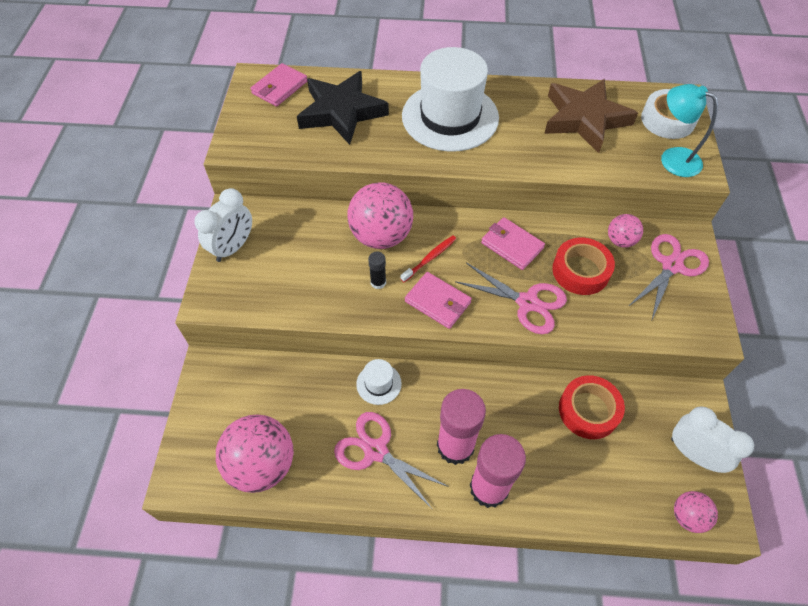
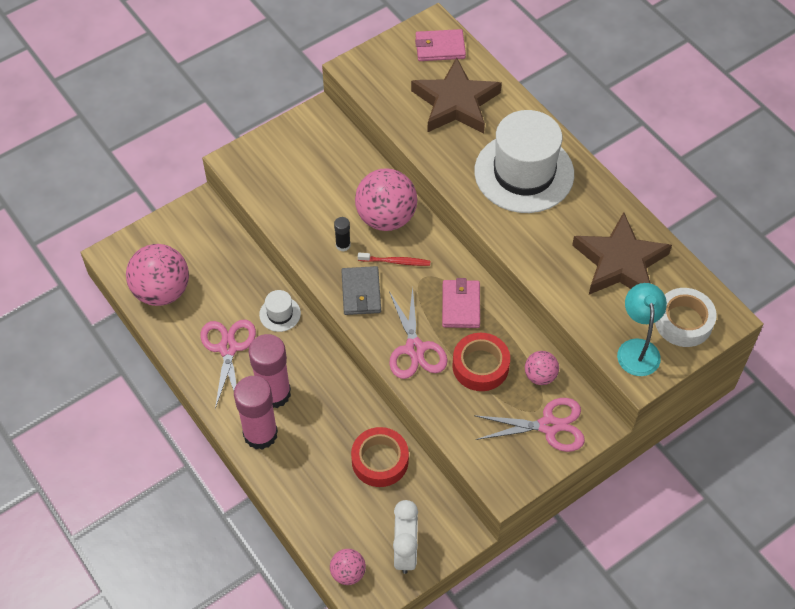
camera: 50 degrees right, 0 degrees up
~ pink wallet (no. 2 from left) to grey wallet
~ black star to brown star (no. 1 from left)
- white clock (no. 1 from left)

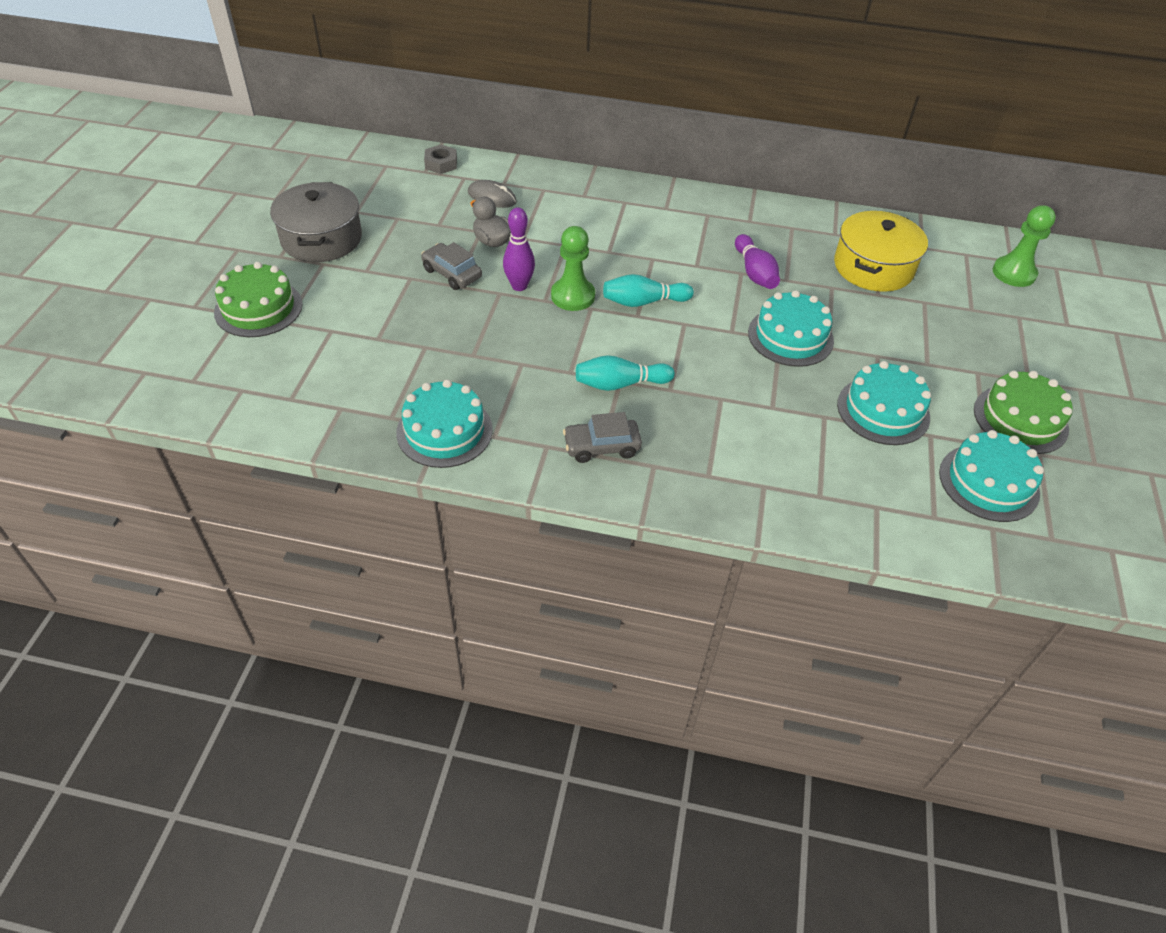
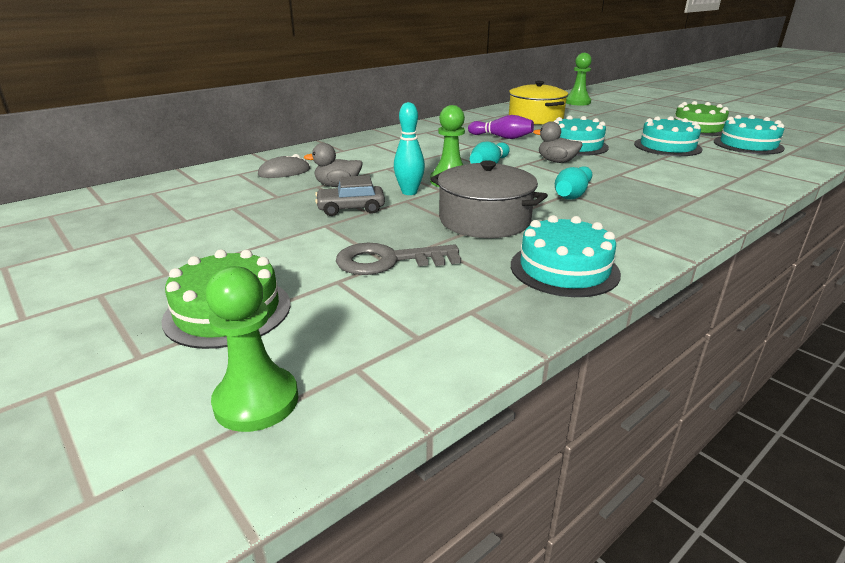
camera: 50 degrees left, 20 degrees down
+ green pawn (no. 1 from left)
+ grey key
~ purple bowling pin (no. 1 from left) to turquoise bowling pin (no. 1 from left)
~ grey pot
+ grey duck (no. 2 from left)
- grey nut
- grey car (no. 2 from left)

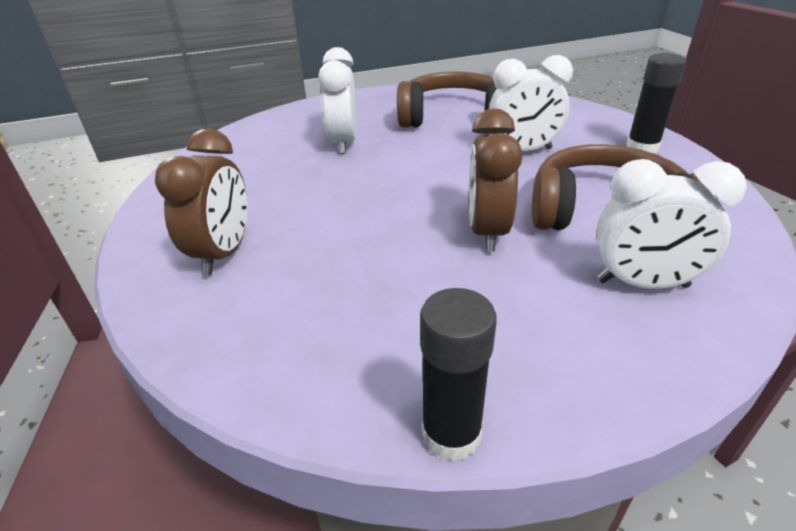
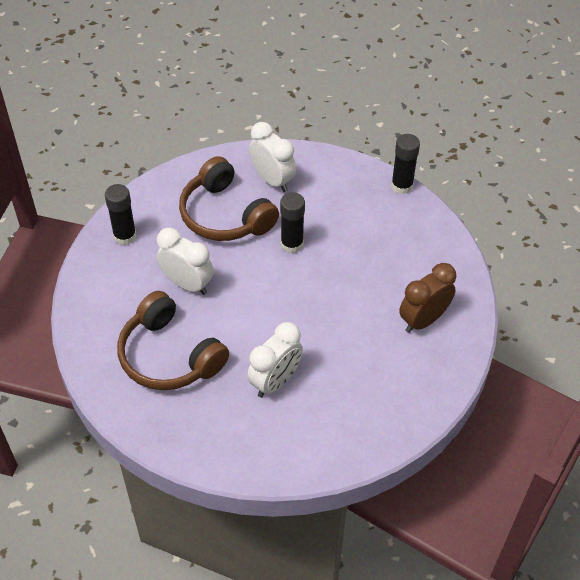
camera: 140 degrees left, 15 degrees up
~ brown clock (no. 2 from left) to black glue stick (no. 2 from left)

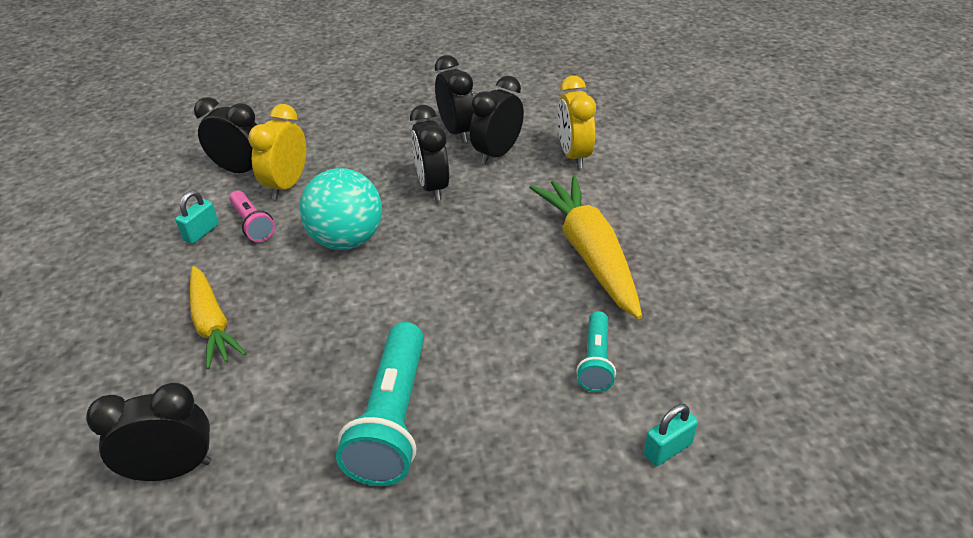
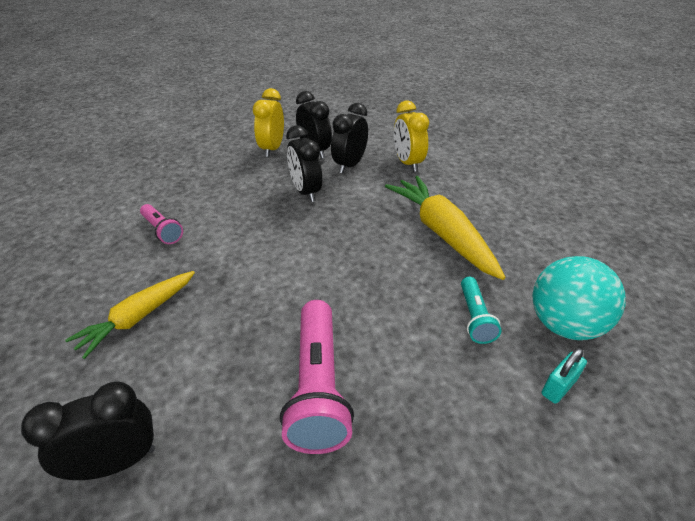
camera: 10 degrees left, 0 degrees up
~ yellow carrot (no. 1 from left) 75 degrees clockwise
~ yellow clock (no. 1 from left)
~ turquoise flashlight (no. 1 from left) to pink flashlight (no. 2 from left)
~ turquoise ball
- turquoise padlock (no. 1 from left)
- black clock (no. 2 from left)

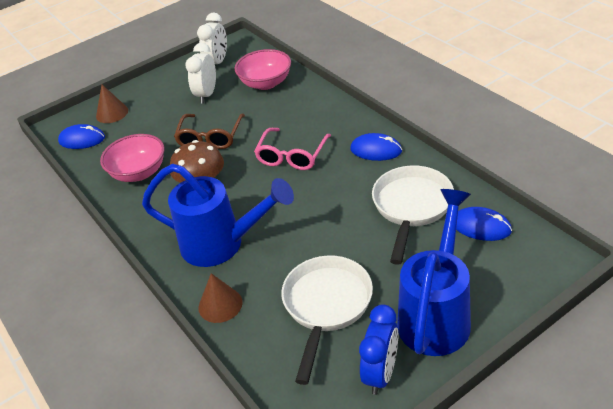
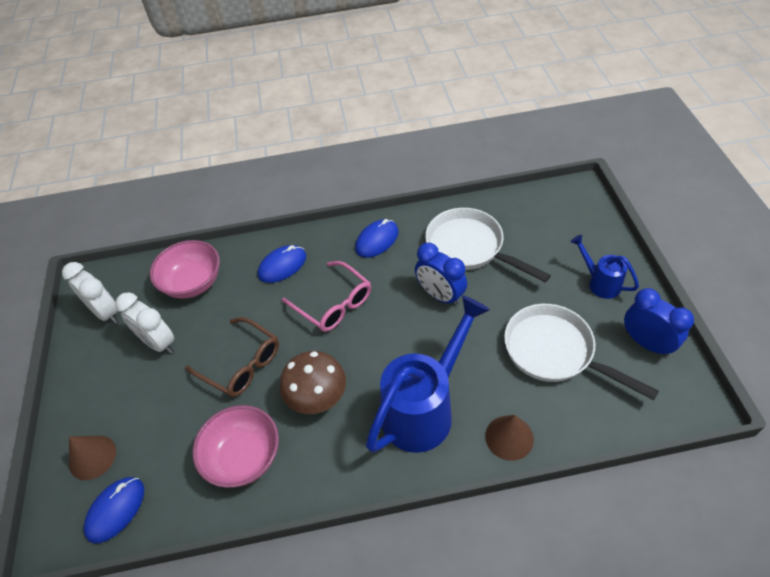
camera: 65 degrees left, 10 degrees up
~ blue mouse (no. 3 from left in the first image) to blue mouse (no. 2 from left)
+ blue clock (no. 1 from left)
~ blue watering can (no. 2 from left) x0.50

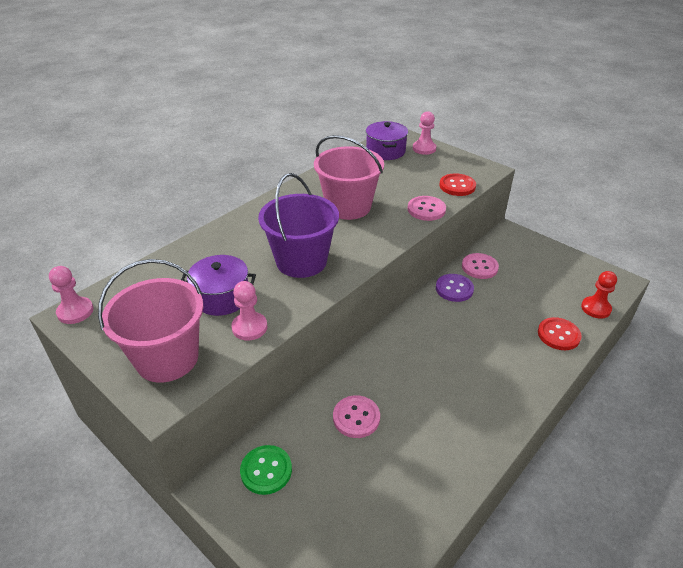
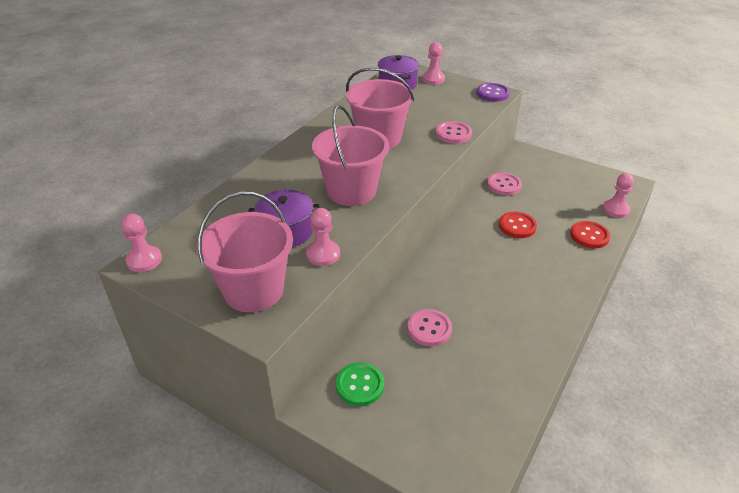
camera: 10 degrees left, 0 degrees up
~ purple bucket to pink bucket (no. 2 from left)
~ purple button
~ red button (no. 1 from left)
~ red pawn to pink pawn (no. 4 from left)

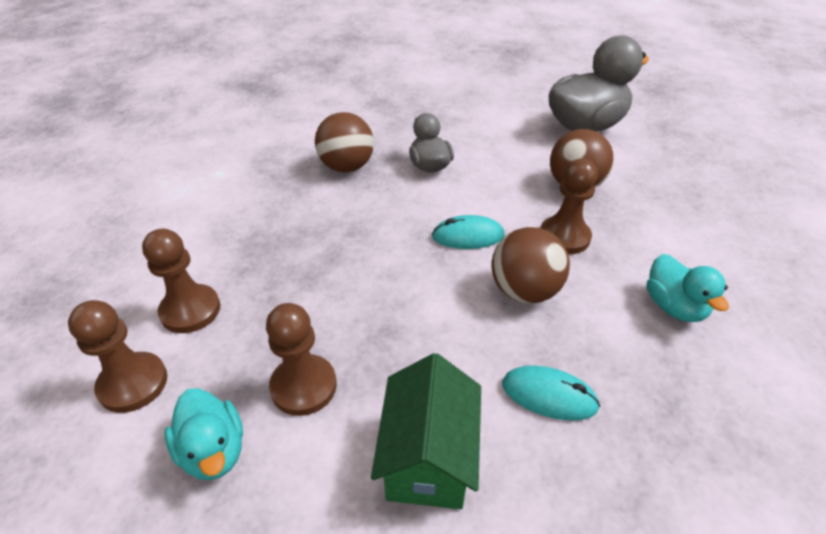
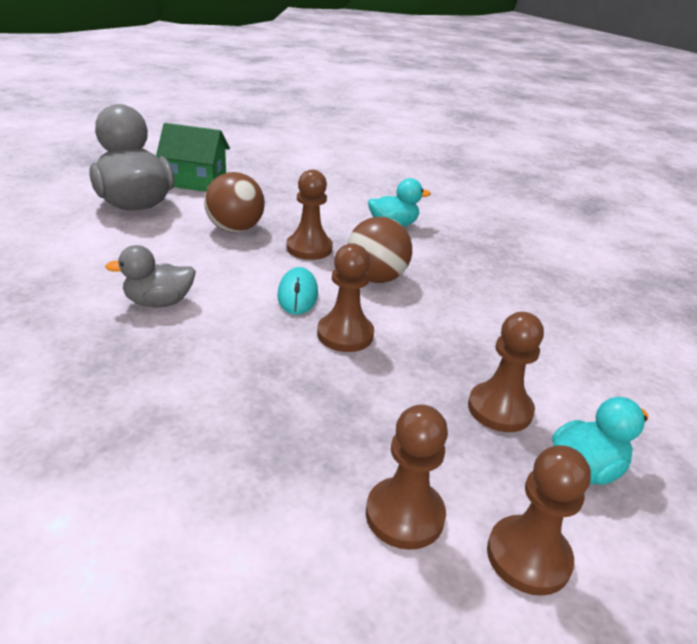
camera: 90 degrees left, 10 degrees down
~ green house
+ brown pawn (no. 2 from left)
- brown ball (no. 1 from left)
- turquoise mouse (no. 2 from left)

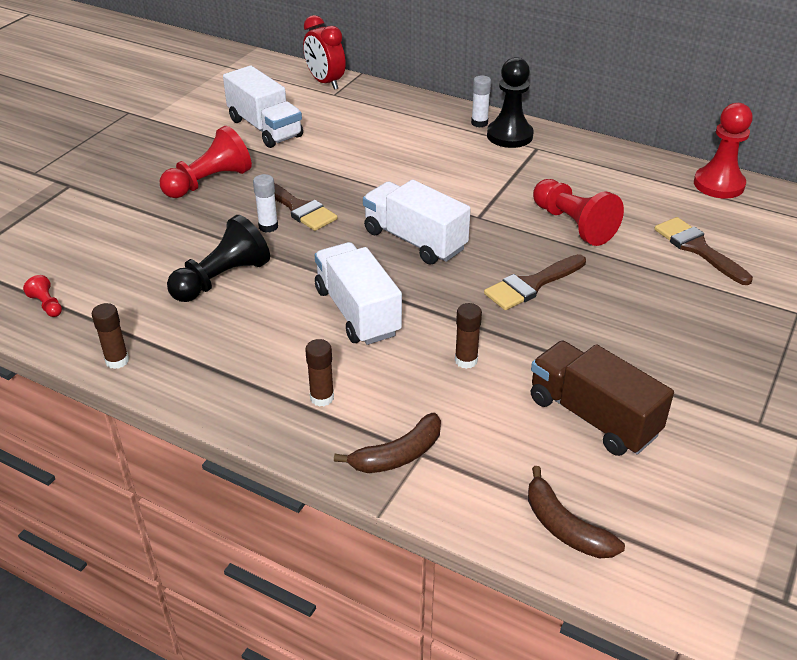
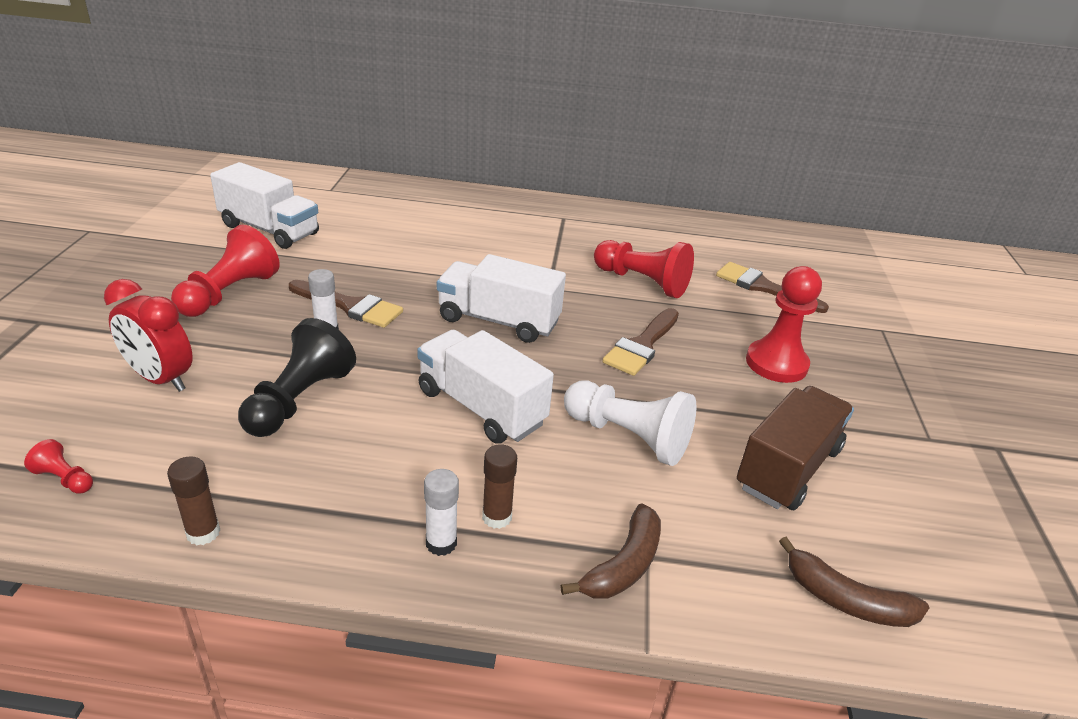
camera: 25 degrees left, 5 degrees down
~ red clock
~ white glue stick (no. 2 from left)
~ brown glue stick (no. 3 from left) to white pawn
~ brown truck 105 degrees clockwise
~ red pawn (no. 4 from left)
- black pawn (no. 2 from left)

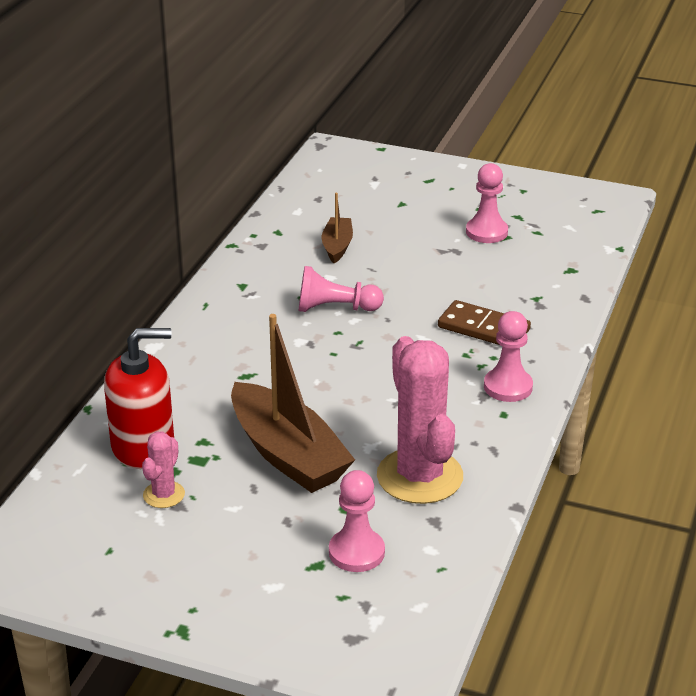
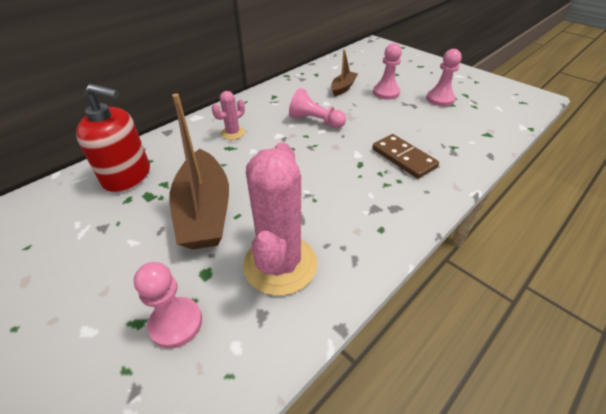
camera: 25 degrees right, 10 degrees up
~ pink cactus (no. 1 from left)
~ pink pawn (no. 4 from left in the first image) to pink pawn (no. 3 from left)

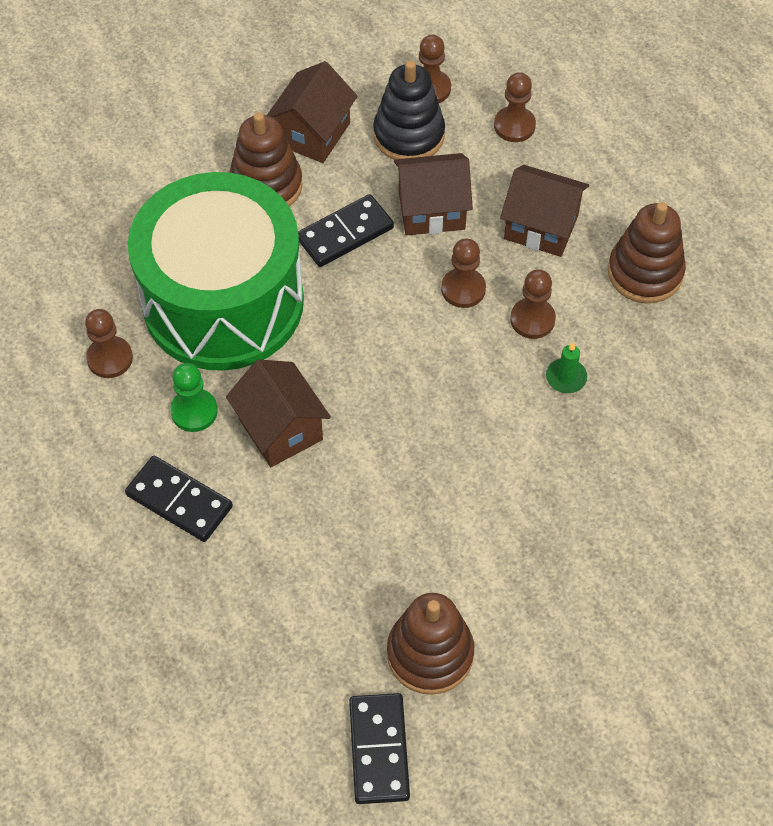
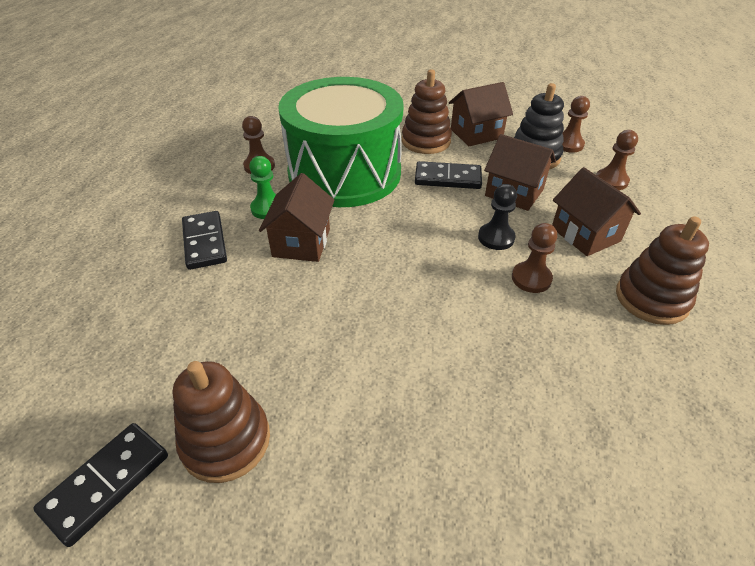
camera: 40 degrees right, 15 degrees down
~ brown pawn (no. 3 from left) to black pawn
- green candle

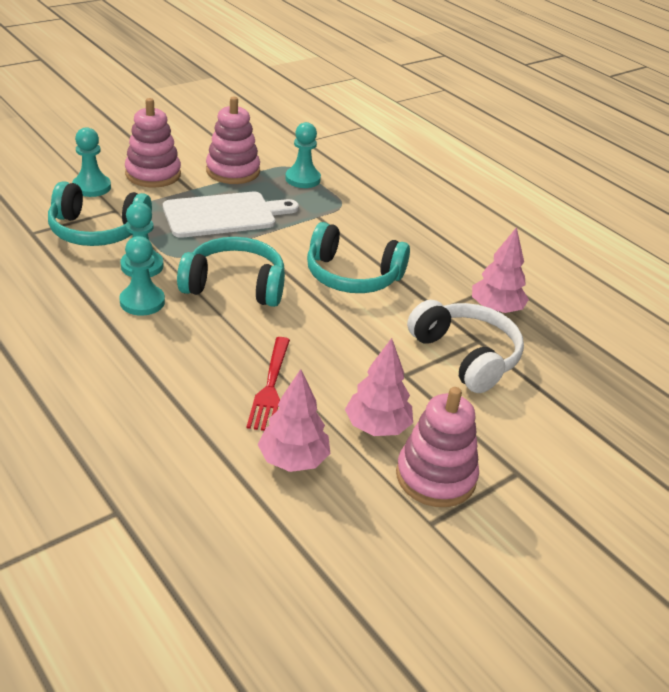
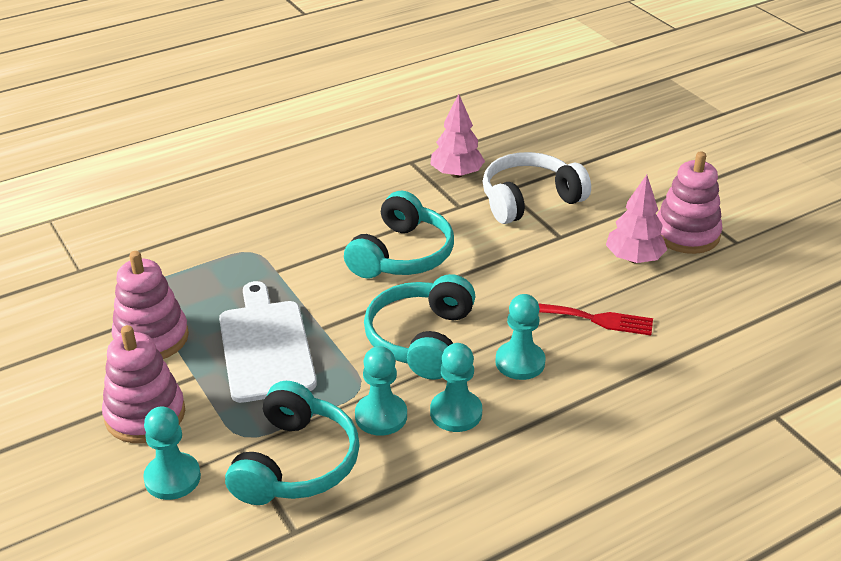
camera: 80 degrees left, 0 degrees up
~ turquoise pawn (no. 4 from left)
- pink tree (no. 1 from left)

